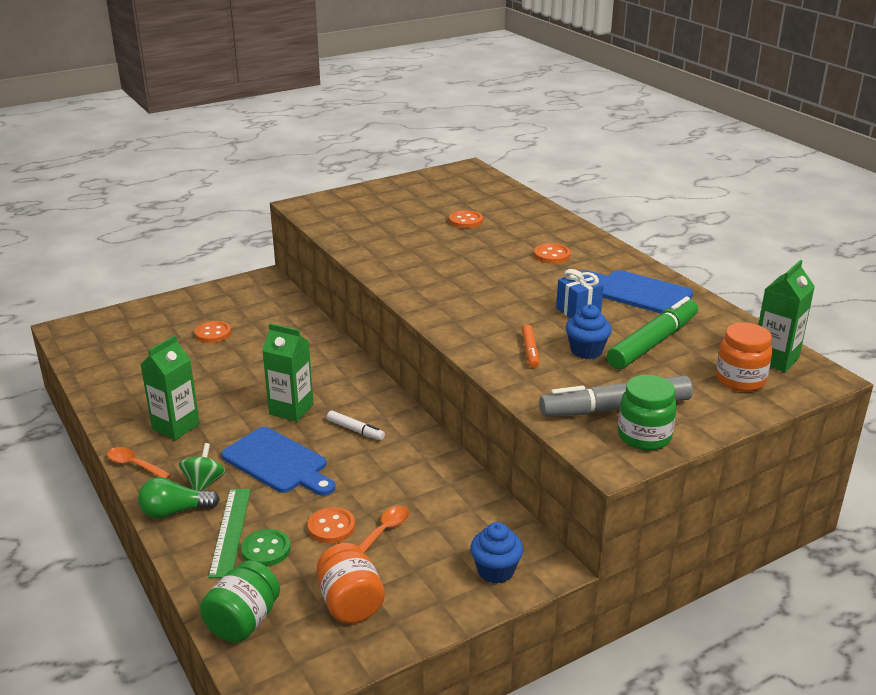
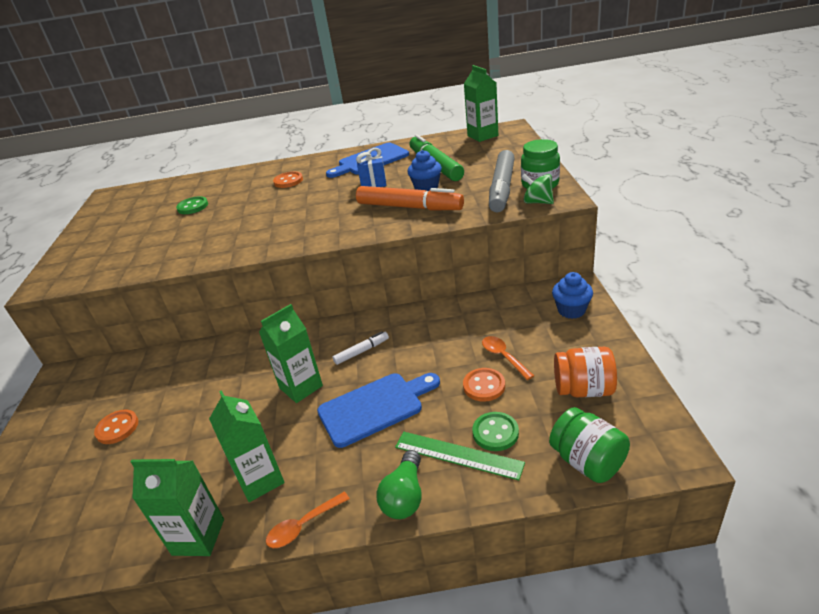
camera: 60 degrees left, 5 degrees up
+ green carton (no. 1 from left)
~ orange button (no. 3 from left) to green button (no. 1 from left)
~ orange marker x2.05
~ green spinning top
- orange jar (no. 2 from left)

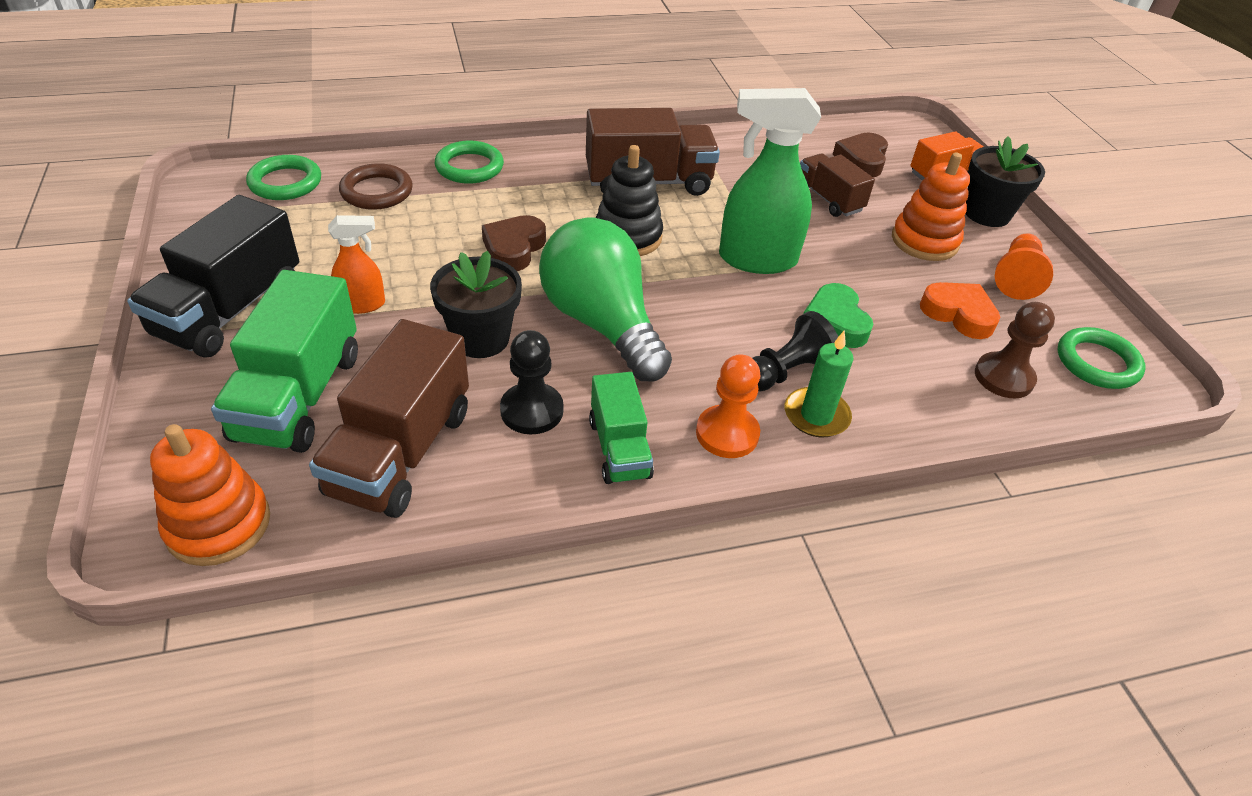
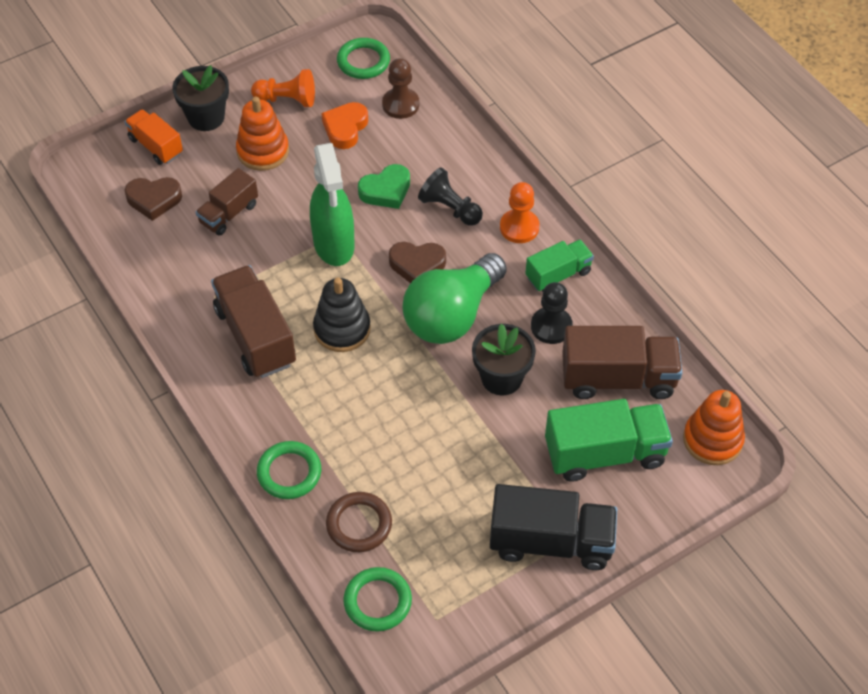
camera: 105 degrees left, 10 degrees up
~ brown heart (no. 1 from left in the first image) to brown heart (no. 2 from left)
- orange spray bottle
- green candle

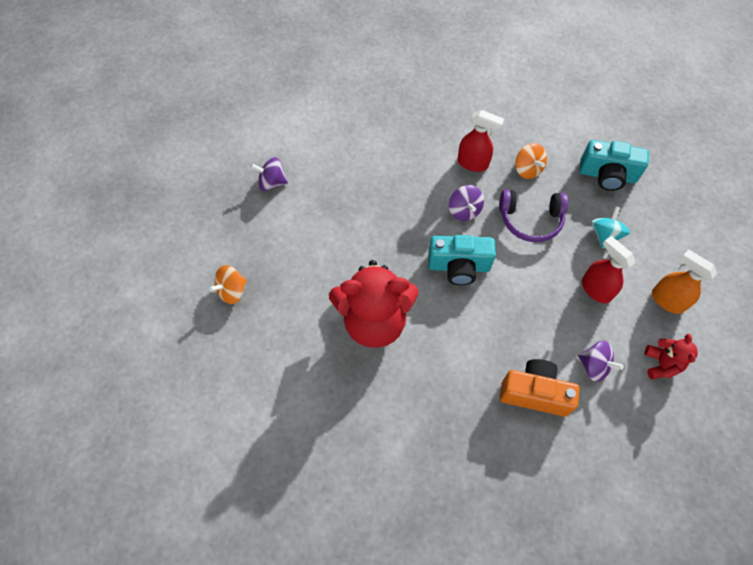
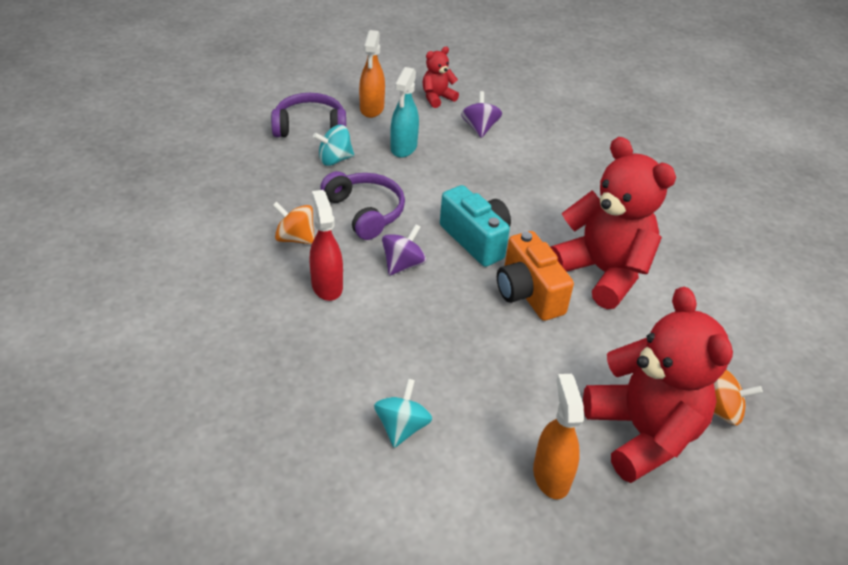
camera: 130 degrees left, 20 degrees down
+ purple headphones (no. 1 from left)
~ orange spinning top (no. 2 from left in the first image) 90 degrees counterclockwise
+ turquoise spinning top (no. 2 from left)
~ red spray bottle (no. 2 from left) to turquoise spray bottle
~ orange camera
~ purple spinning top (no. 1 from left) to orange spray bottle (no. 2 from left)
+ red teddy bear (no. 3 from left)
- turquoise camera (no. 2 from left)

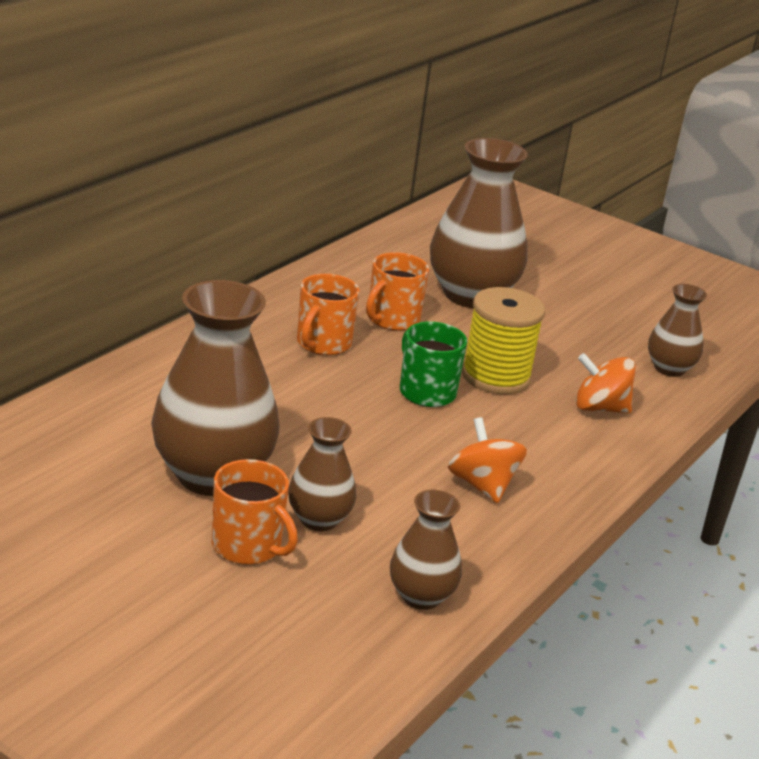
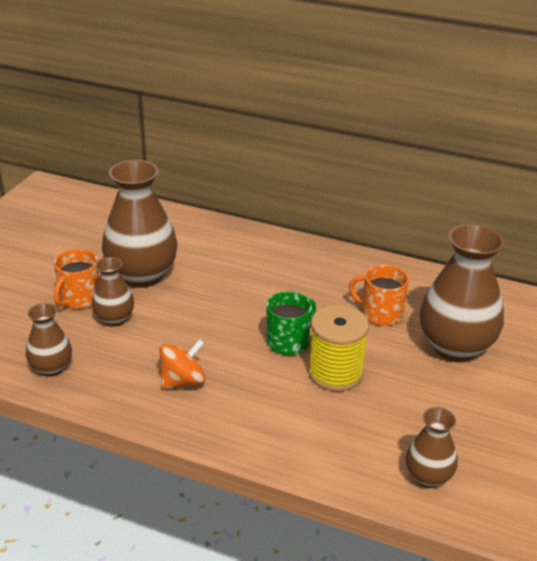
camera: 80 degrees right, 5 degrees up
- orange mug (no. 2 from left)
- orange spinning top (no. 2 from left)

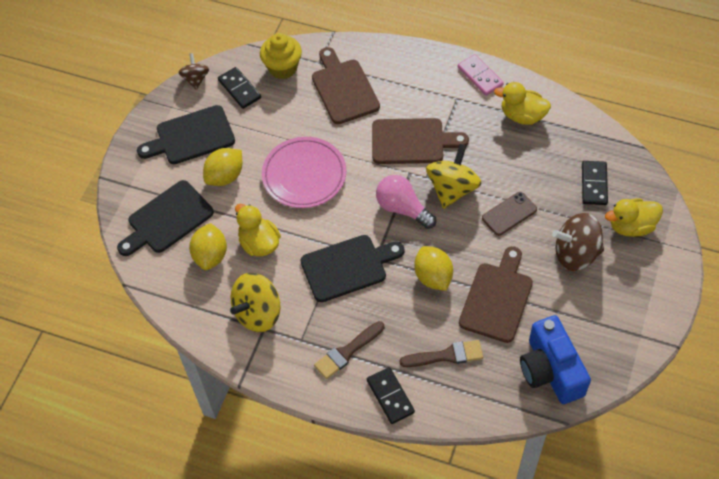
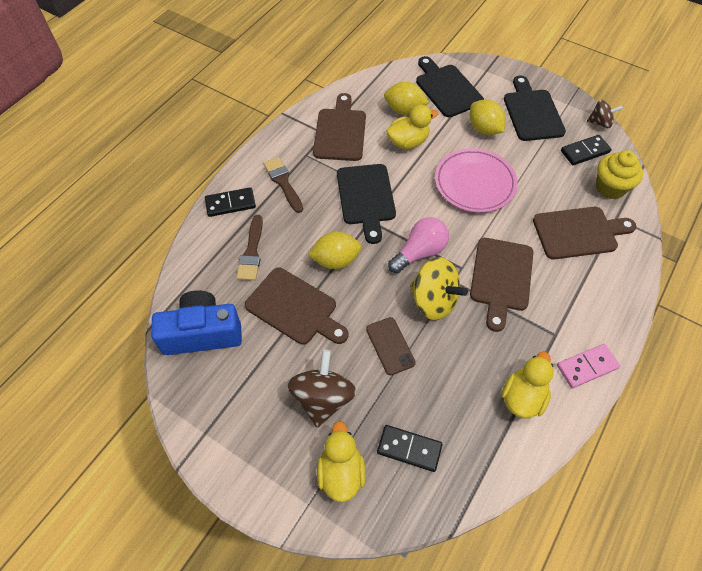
camera: 100 degrees right, 0 degrees up
~ yellow spinning top (no. 1 from left) to brown cutting board (no. 2 from left)

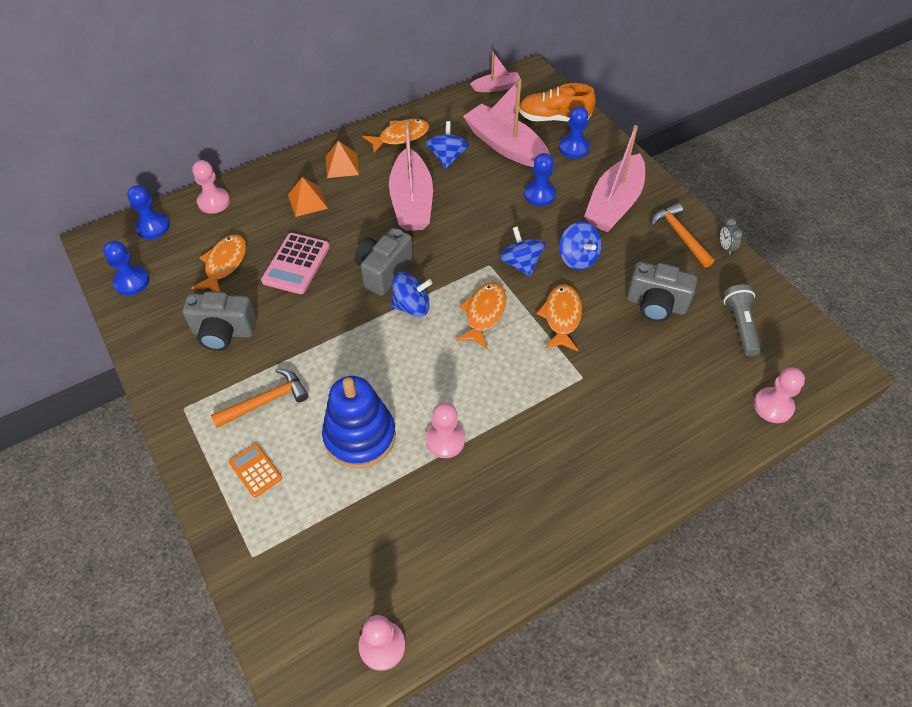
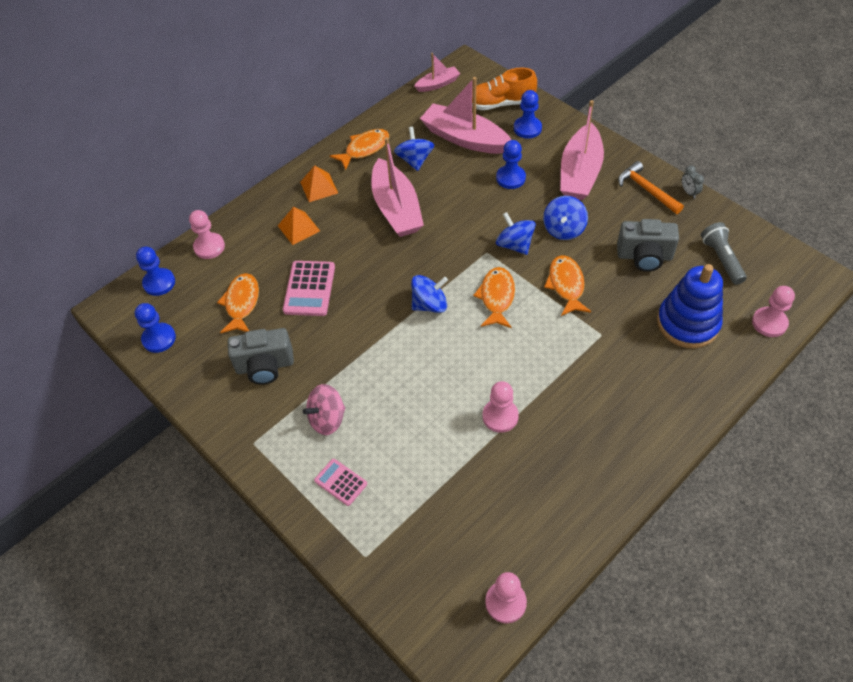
camera: 10 degrees left, 0 degrees up
~ orange hammer (no. 1 from left) to pink spinning top
~ orange calculator to pink calculator (no. 2 from left)
~ blue spinning top (no. 4 from left) 60 degrees clockwise
~ blue stacking toy
- grey camera (no. 2 from left)

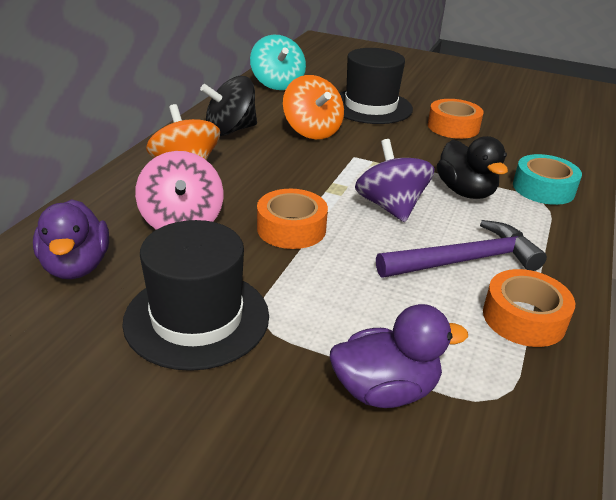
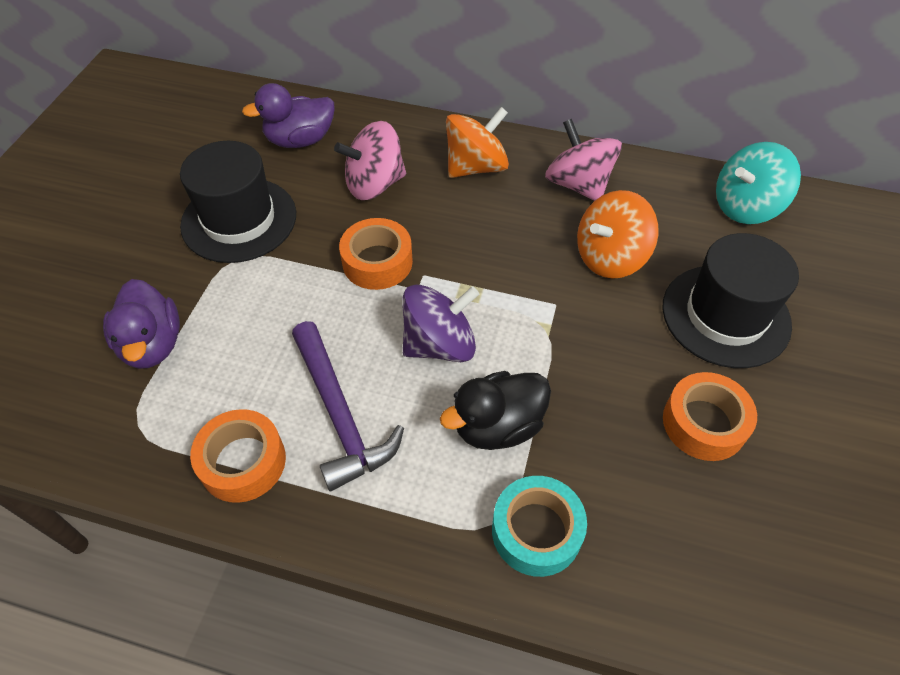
camera: 85 degrees right, 20 degrees up
~ black spinning top to pink spinning top (no. 2 from left)

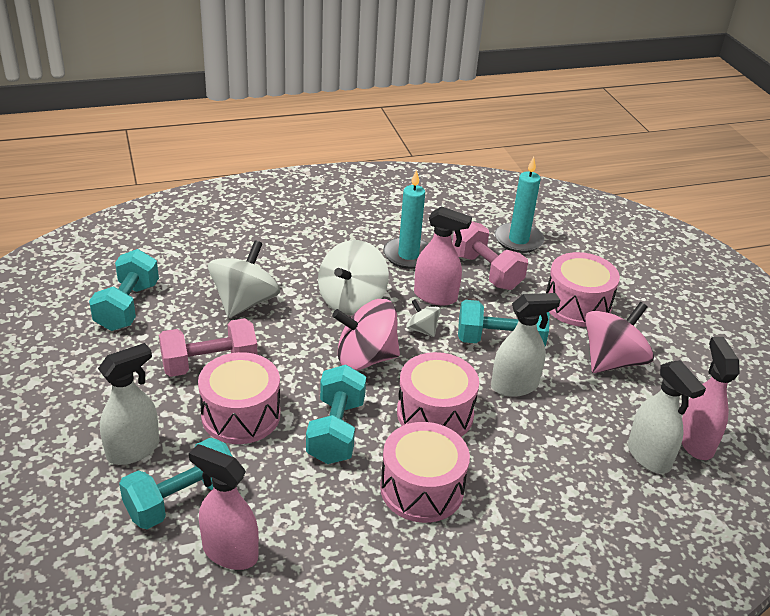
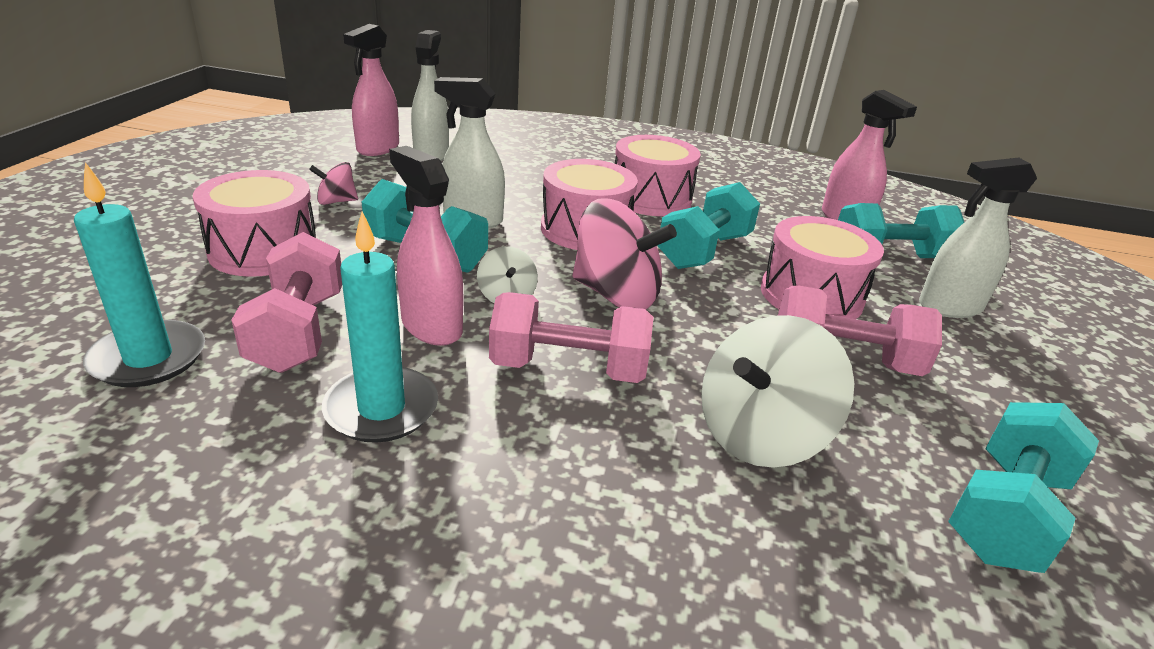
camera: 150 degrees left, 5 degrees down
~ pink spinning top (no. 2 from left in the first image) x0.50
~ white spinning top (no. 2 from left) to pink dumbbell (no. 2 from left)

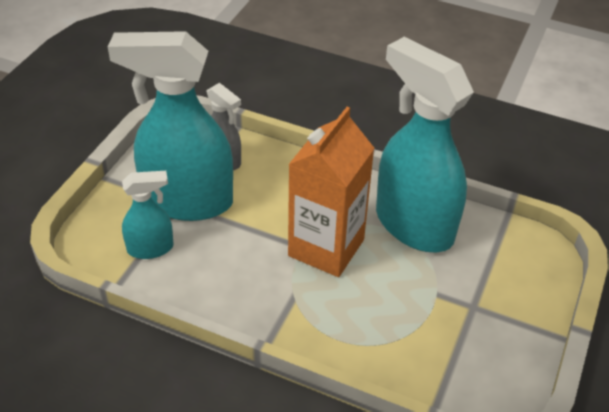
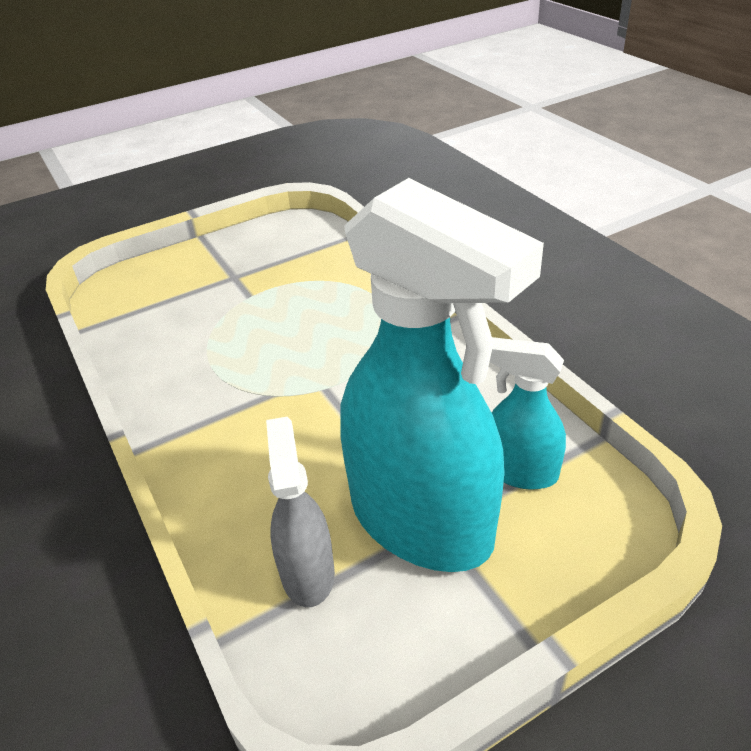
camera: 140 degrees left, 5 degrees down
- orange carton
- turquoise spray bottle (no. 3 from left)

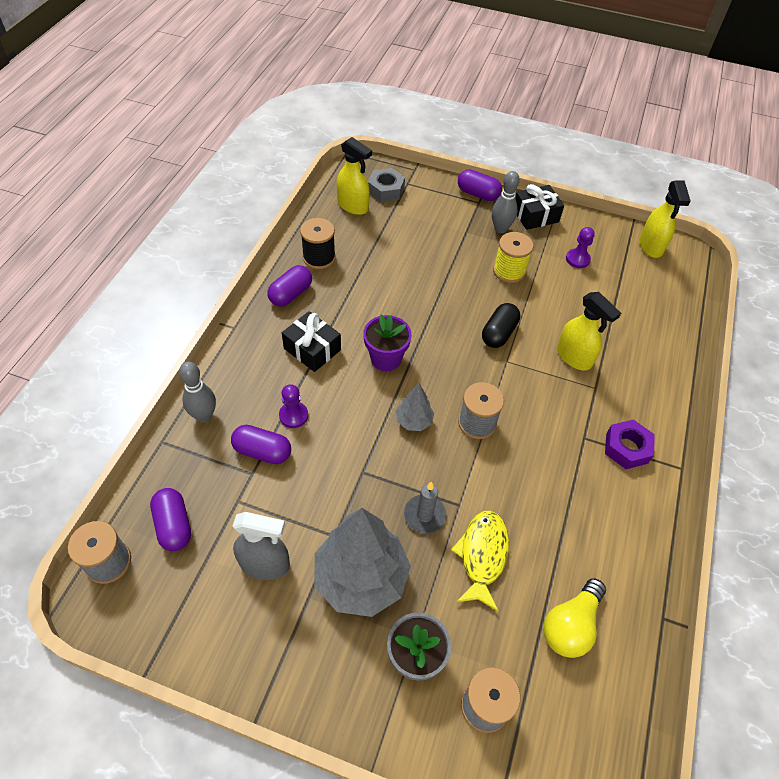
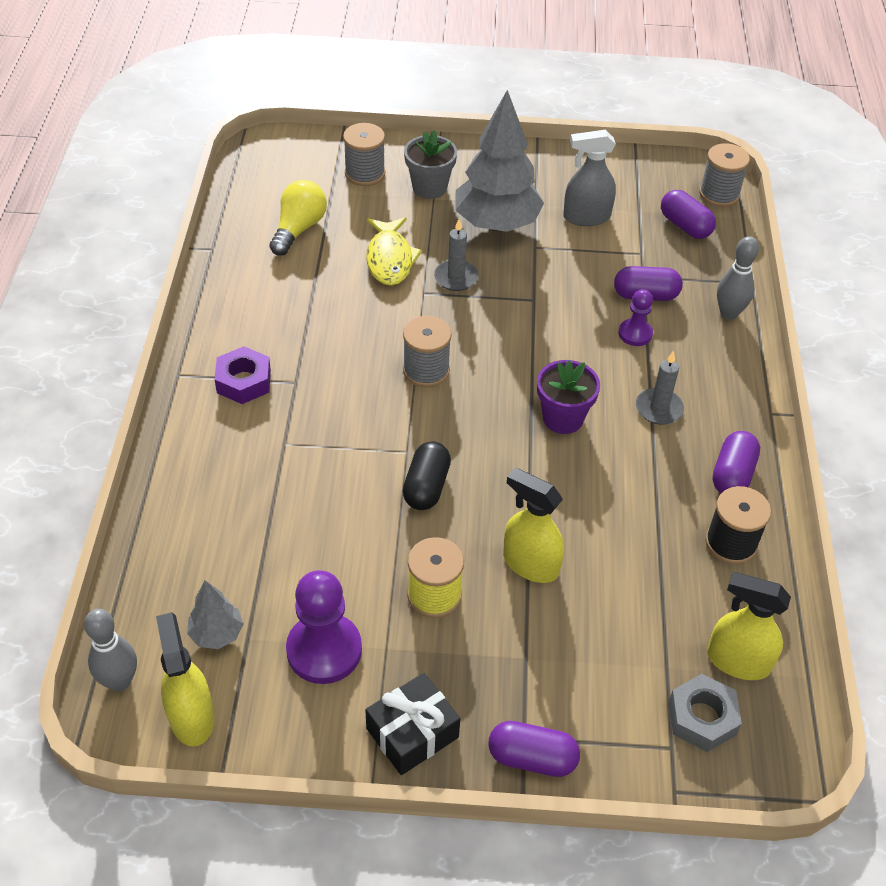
camera: 165 degrees right, 5 degrees down
~ grey bowling pin (no. 2 from left in the first image) to grey bowling pin (no. 1 from left)
~ grey tree (no. 2 from left in the first image) to grey tree (no. 1 from left)
~ purple pawn (no. 2 from left in the first image) x1.78
~ yellow spray bottle (no. 2 from left)
~ black gift (no. 1 from left) to grey candle (no. 2 from left)

